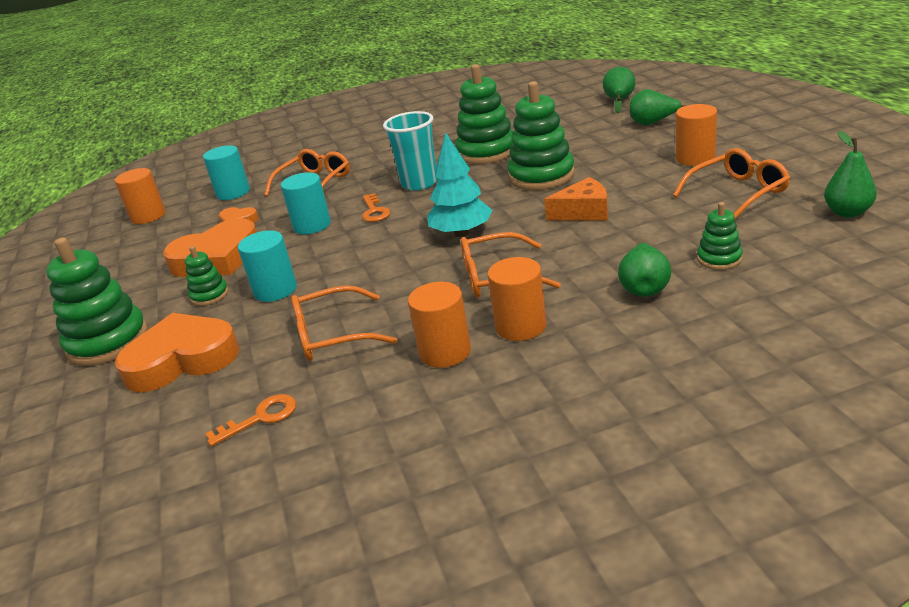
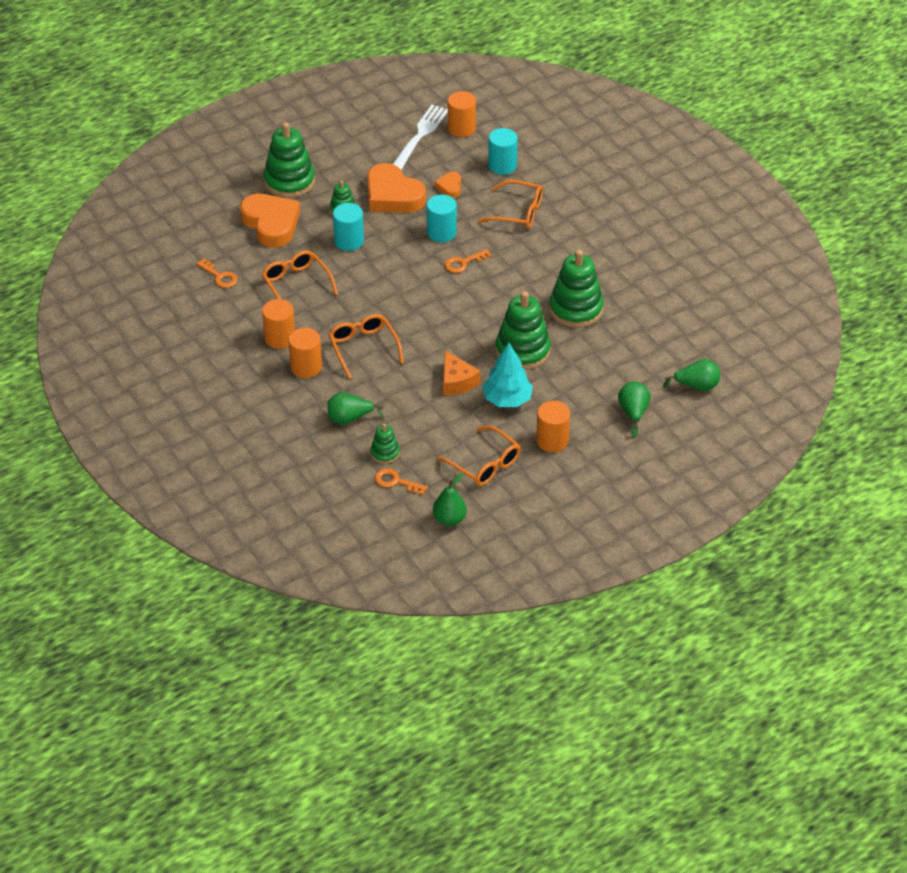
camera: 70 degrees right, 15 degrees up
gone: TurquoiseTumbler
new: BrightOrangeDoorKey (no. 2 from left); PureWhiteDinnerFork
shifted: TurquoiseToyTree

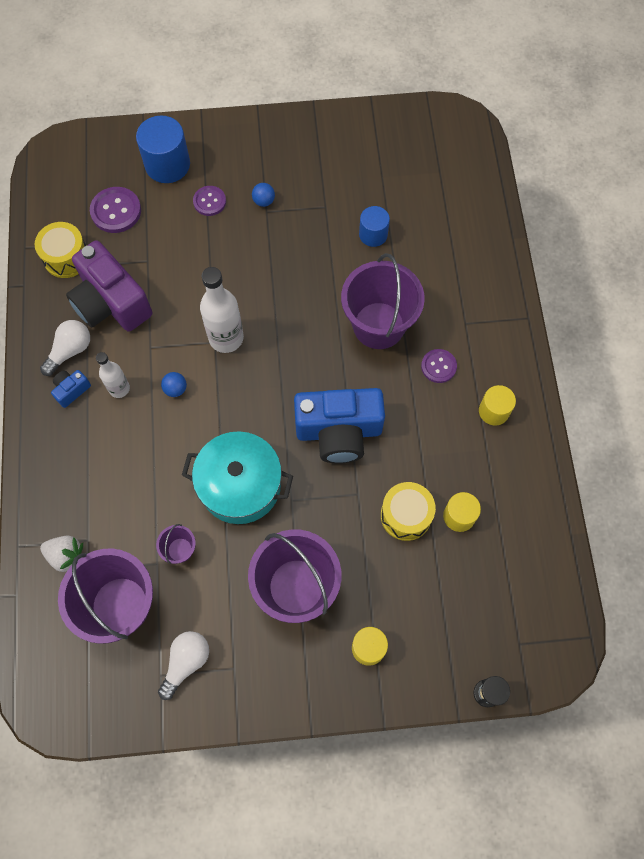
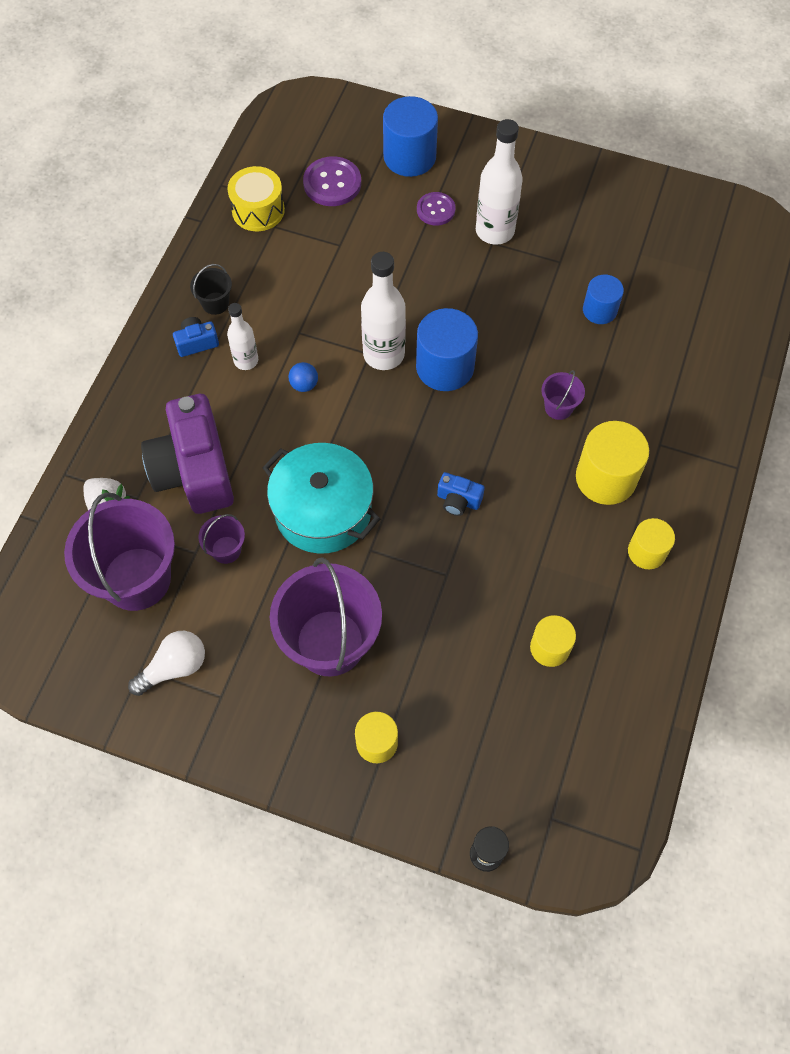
camera: 25 degrees right, 5 degrees down
gone: BrightYellowSnareDrum (no. 2 from left)
new: RoyalBlueCylinder (no. 2 from left)
shifted: RoyalPurpleCamera
swapped: PureWhiteBulb (no. 1 from left) to BlackSandBucket; RoyalBlueSphere (no. 2 from left) to PureWhiteBottle (no. 3 from left); RoyalPurpleSewingButton (no. 3 from left) to BrightYellowCylinder (no. 3 from left)
scaled: RoyalBlueCamera (no. 2 from left) x0.42; RoyalPurpleSandBucket (no. 4 from left) x0.44

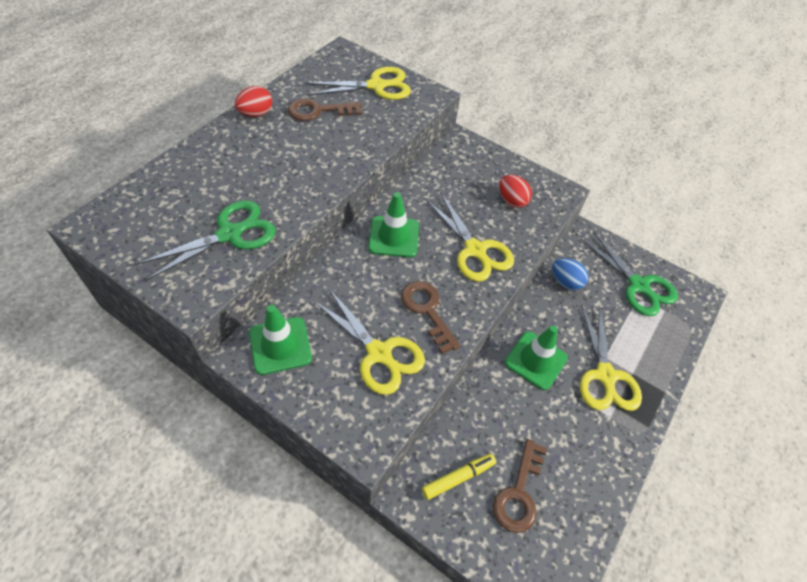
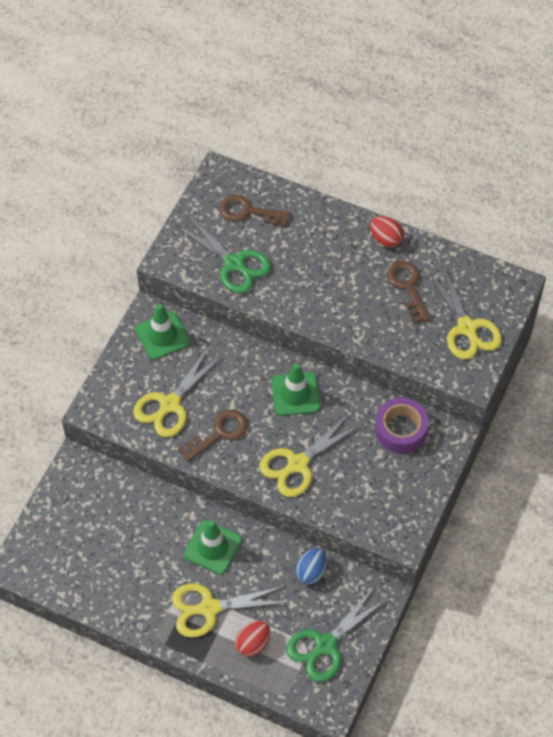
camera: 85 degrees right, 5 degrees up
gone: BrightYellowMarkerPen
new: RoyalPurpleRollOfTape
shifted: BrownDoorKey (no. 3 from left in the first image) to BrownDoorKey (no. 2 from left); RedEggShape (no. 2 from left in the first image) to RedEggShape (no. 1 from left)

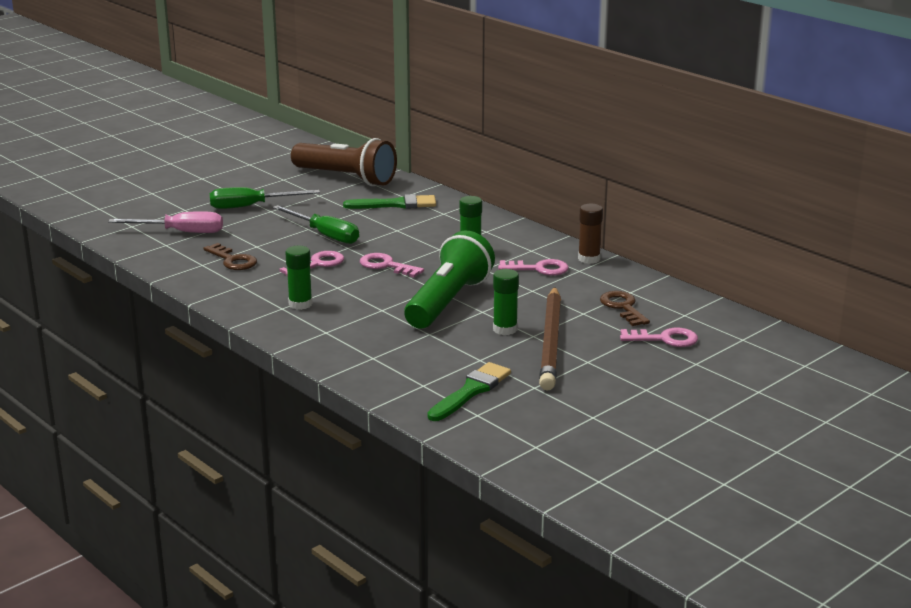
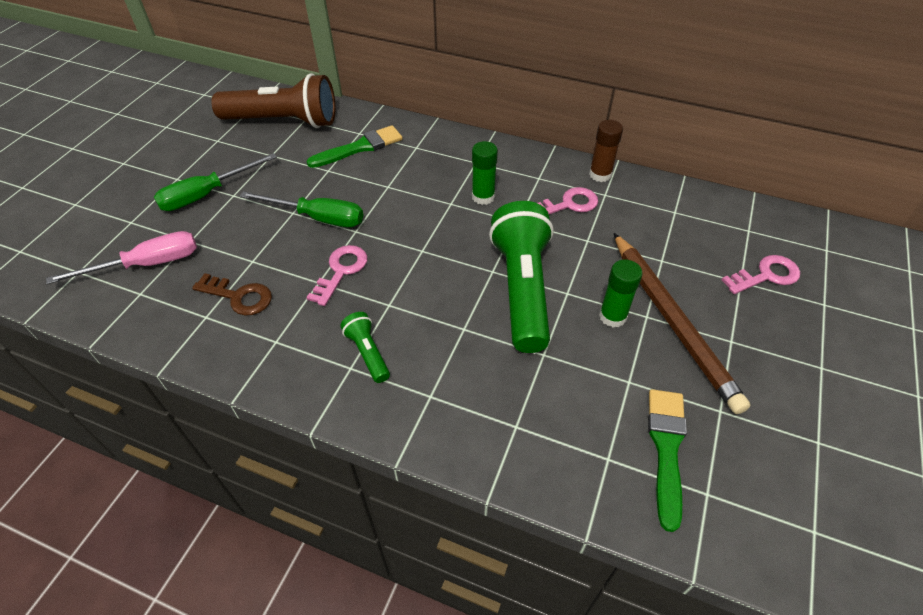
camera: 25 degrees left, 25 degrees up
gone: RosePinkDoorKey (no. 2 from left); BrownDoorKey (no. 2 from left)
swapped: LeafGreenStickOfGlue (no. 1 from left) to LeafGreenPocketTorch (no. 1 from left)

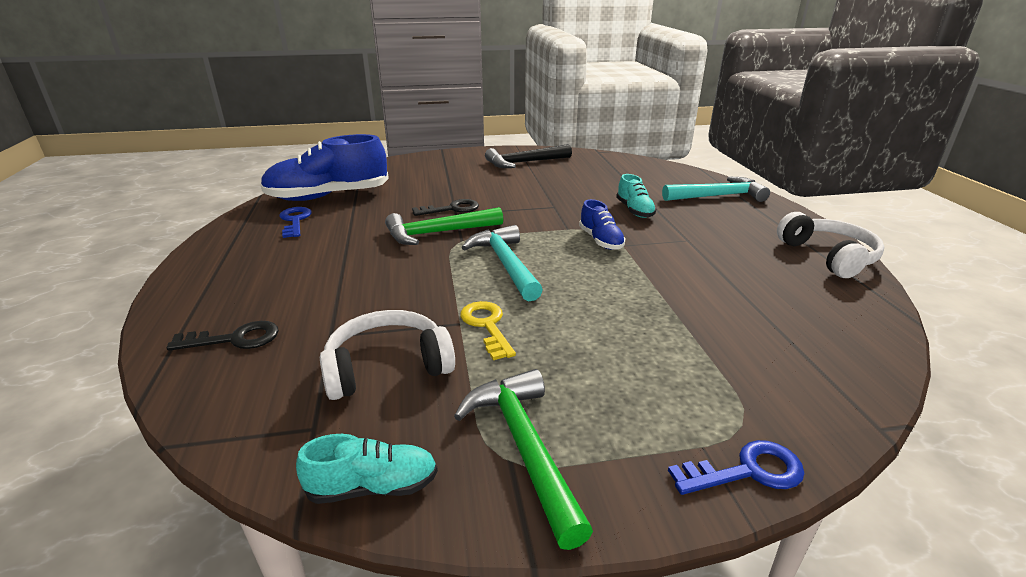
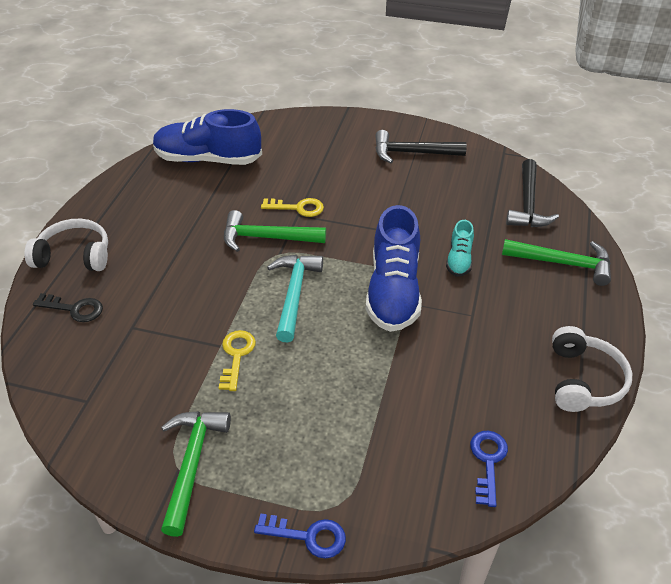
camera: 25 degrees right, 15 degrees up
gone: TurquoiseSneaker (no. 1 from left)
new: BlackCarpenter'sHammer (no. 2 from left)
shifted: RoyalBlueDoorKey (no. 1 from left in the first image) to RoyalBlueDoorKey (no. 2 from left); PureWhiteOverEarHeadphones (no. 1 from left)
repainted: BlackDoorKey (no. 2 from left) to BrightYellowDoorKey (no. 2 from left); TurquoiseCarpenter'sHammer (no. 2 from left) to LeafGreenCarpenter'sHammer (no. 3 from left)
scaled: RoyalBlueSneaker (no. 2 from left) x2.04

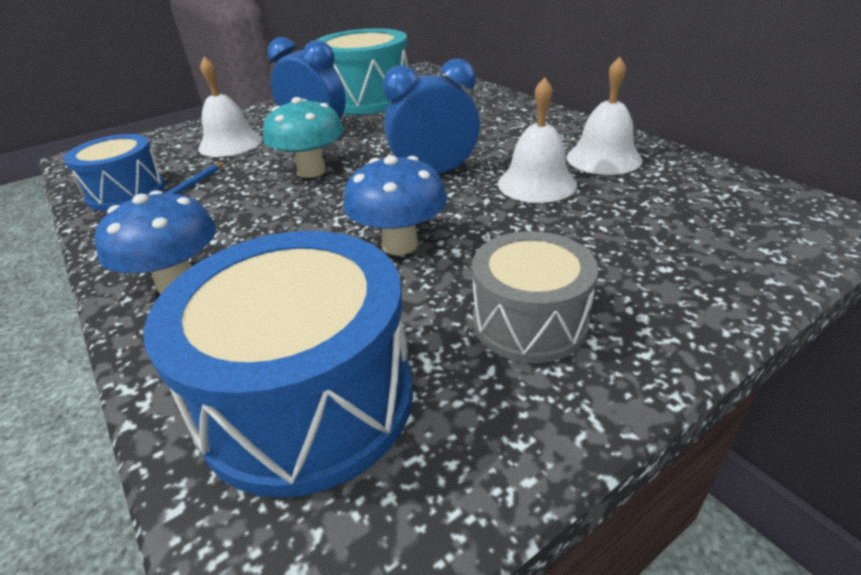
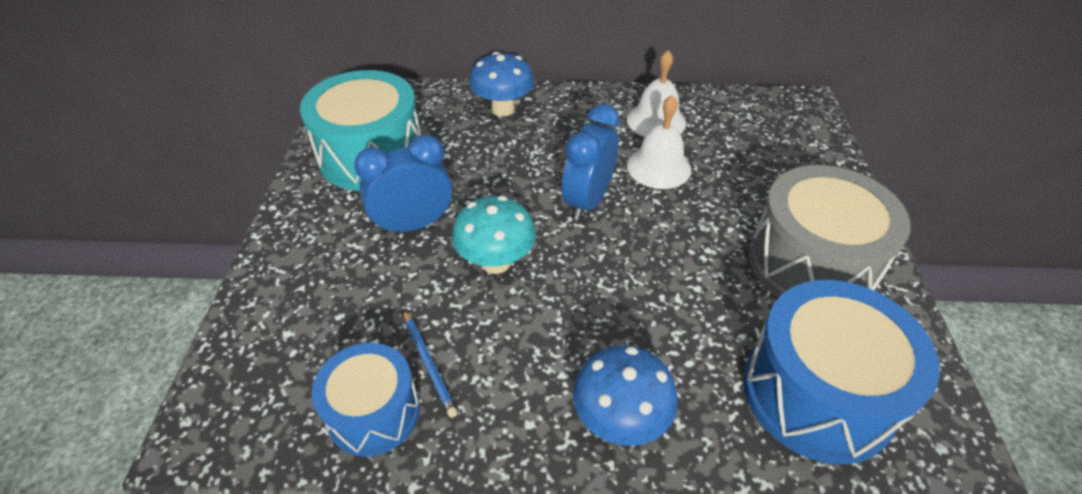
camera: 55 degrees left, 10 degrees up
gone: PureWhiteSchoolBell (no. 1 from left)
shifted: RoyalBlueFungus (no. 2 from left in the first image) to RoyalBlueFungus (no. 1 from left)
scaled: AshGreySnareDrum x1.64

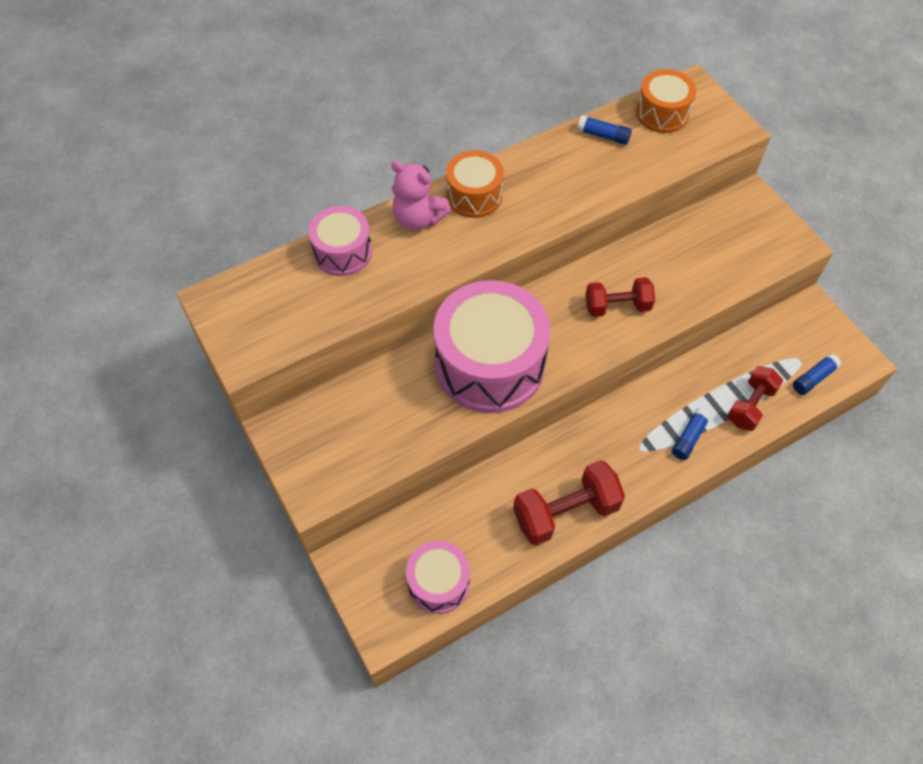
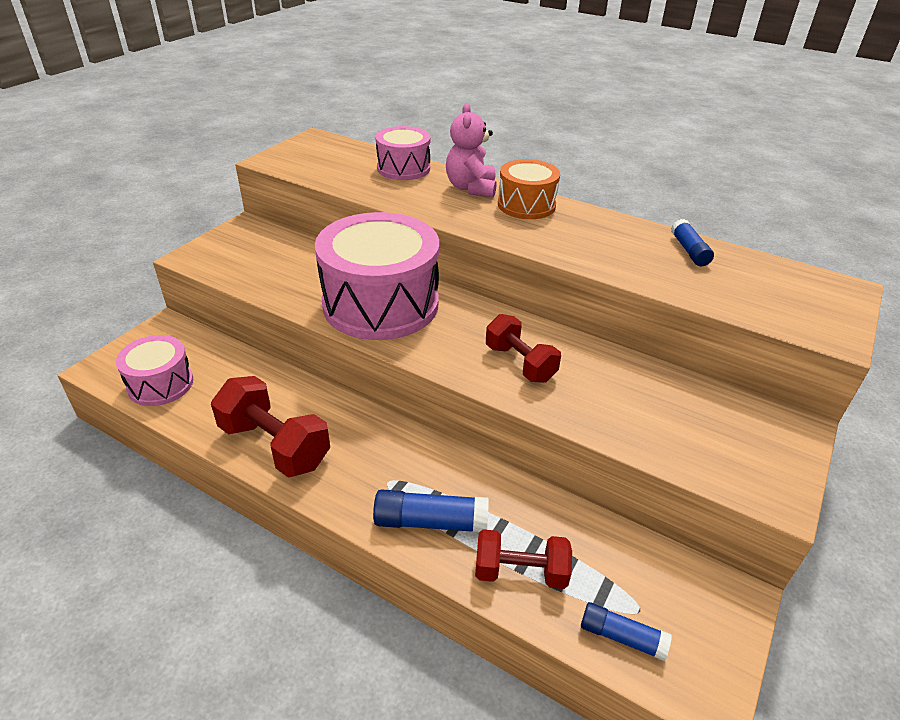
camera: 60 degrees right, 20 degrees down
gone: BrightOrangeSnareDrum (no. 2 from left)
scaled: RoyalBlueStickOfGlue (no. 2 from left in the first image) x1.52

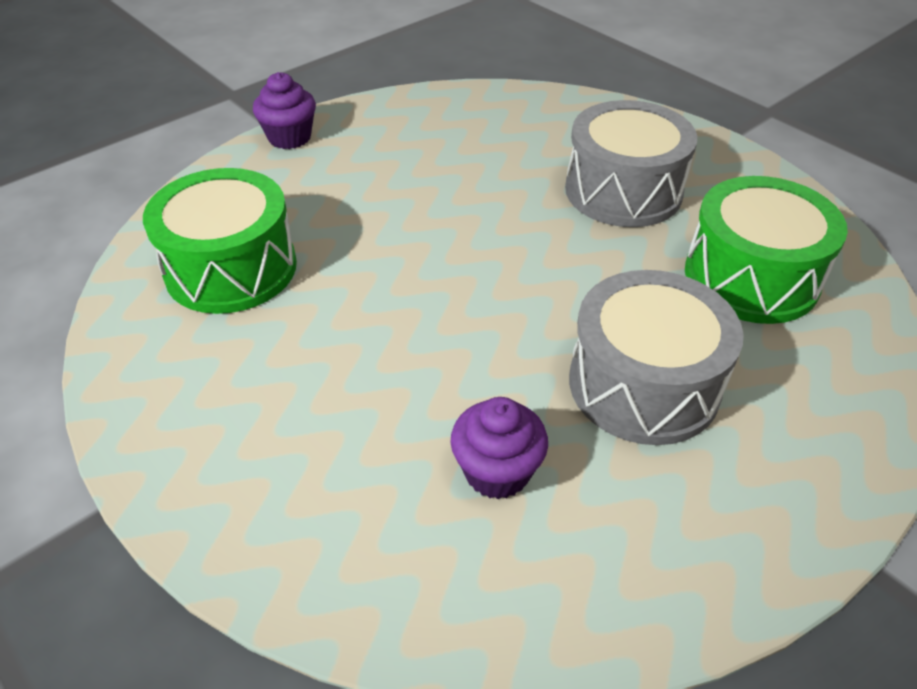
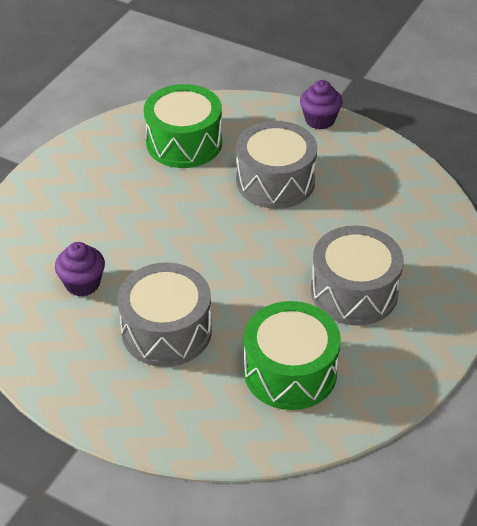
camera: 70 degrees right, 0 degrees up
new: AshGreySnareDrum (no. 2 from left)

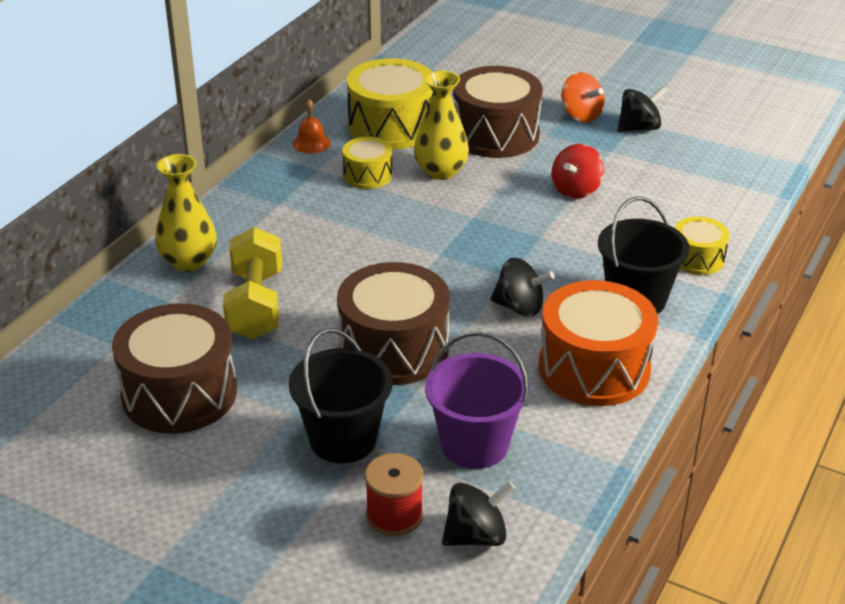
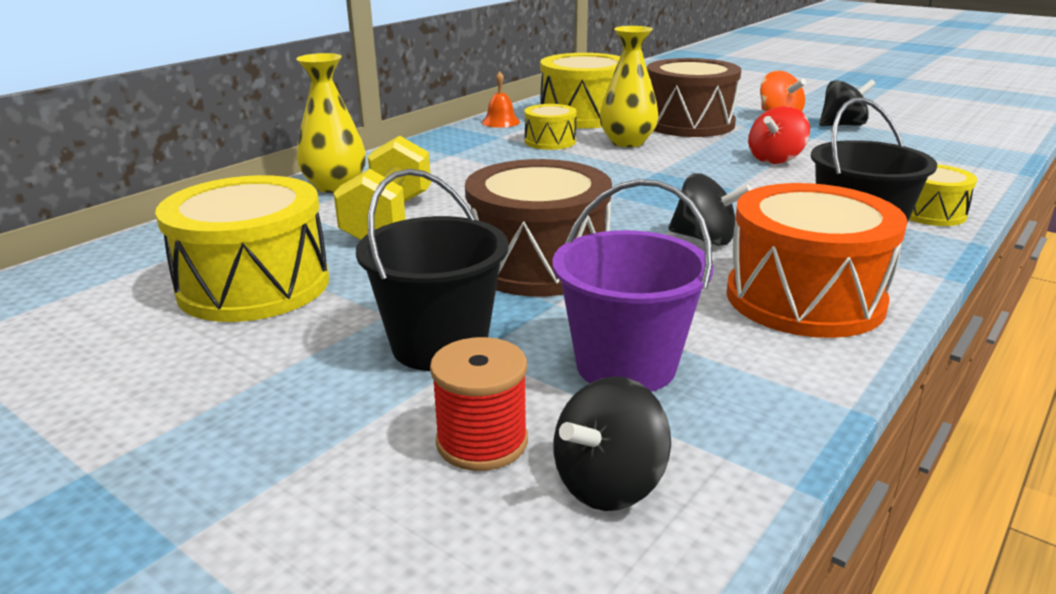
camera: 10 degrees right, 10 degrees down
repainted: BrownSnareDrum (no. 1 from left) to BrightYellowSnareDrum (no. 1 from left)
rotated: BlackToyTop (no. 1 from left) 150 degrees clockwise

